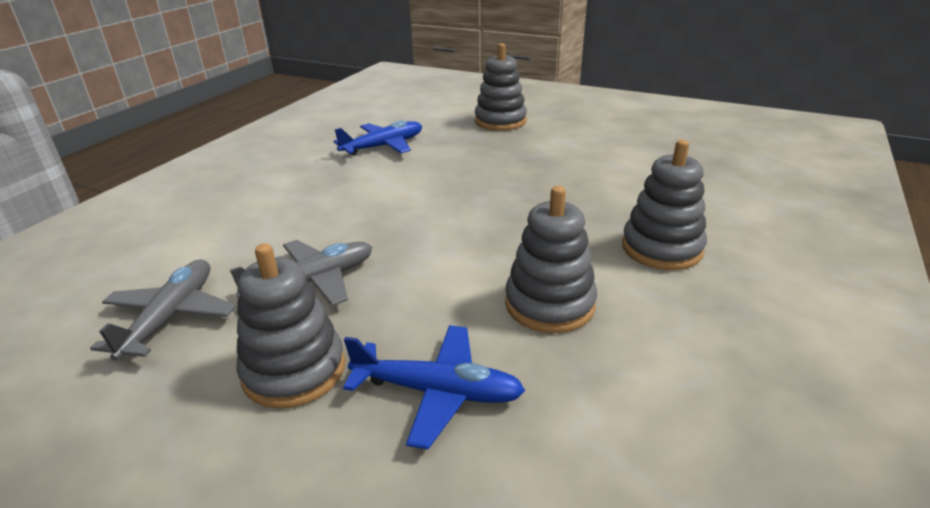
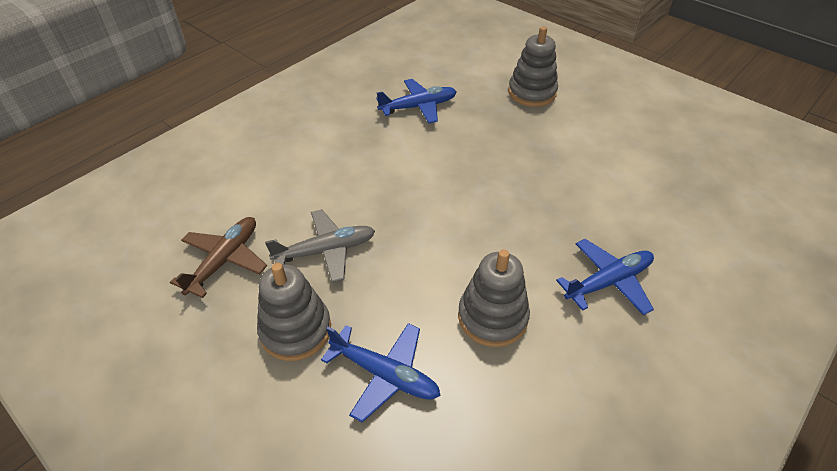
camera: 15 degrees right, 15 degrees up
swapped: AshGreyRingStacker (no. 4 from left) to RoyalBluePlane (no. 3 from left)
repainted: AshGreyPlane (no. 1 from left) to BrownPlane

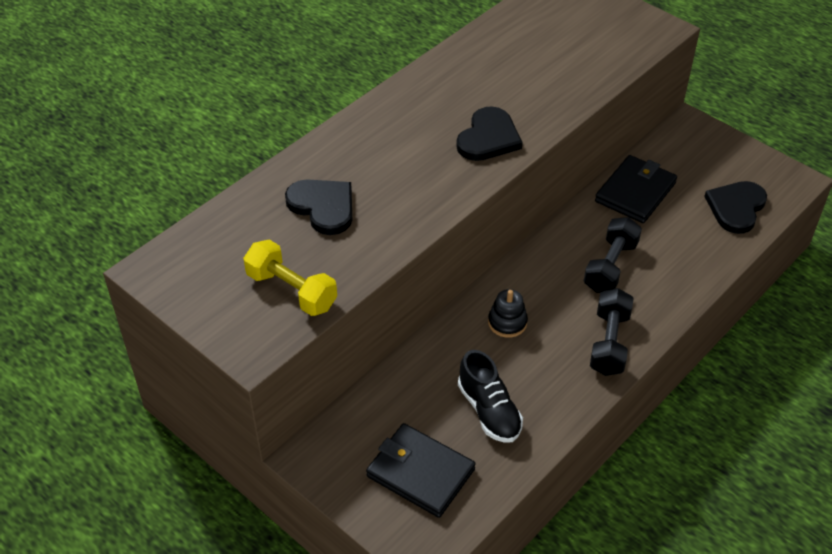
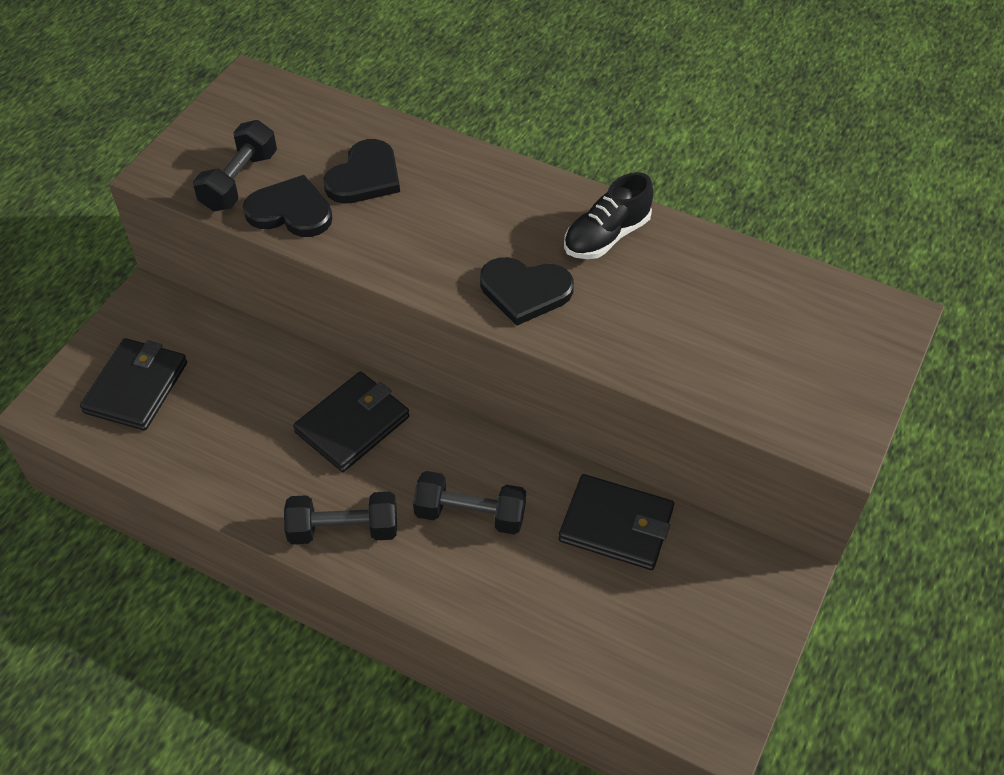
camera: 75 degrees right, 5 degrees up
shifted: BlackSneaker; BlackHeartShape (no. 3 from left in the first image) to BlackHeartShape (no. 1 from left)
swapped: BlackRingStacker to BlackWallet (no. 2 from left)
repainted: BrightYellowHandWeight to BlackHandWeight (no. 1 from left)

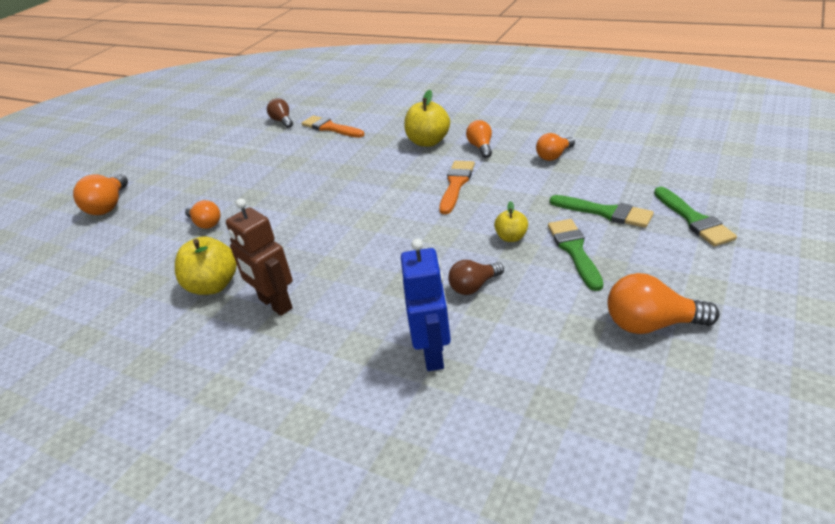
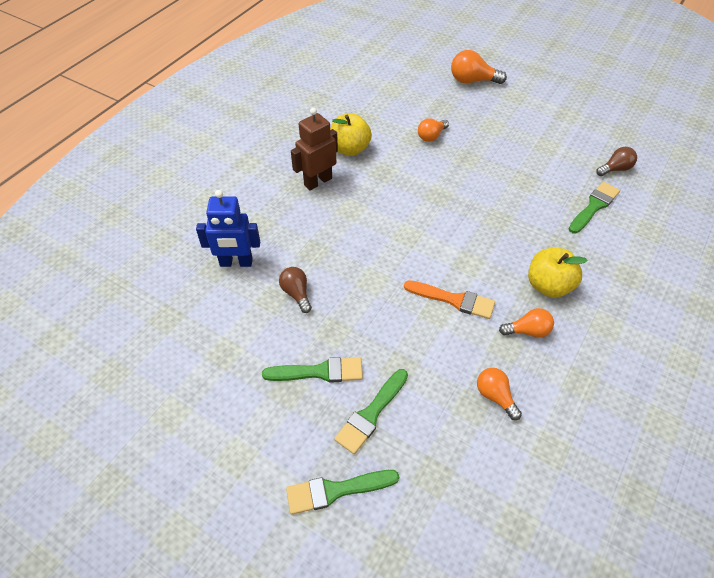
camera: 90 degrees right, 15 degrees up
gone: BrightYellowApple (no. 3 from left); BrightOrangeBulb (no. 5 from left)
repainted: BrightOrangeBrush (no. 1 from left) to LeafGreenBrush (no. 4 from left)

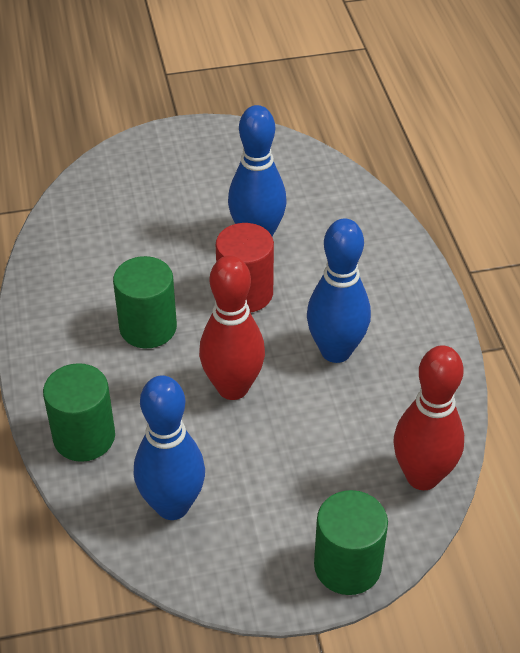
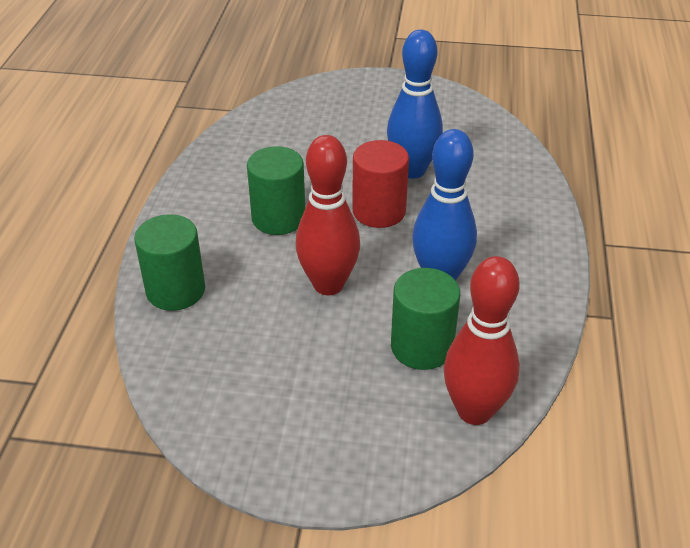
camera: 20 degrees right, 5 degrees down
gone: RoyalBlueSkittle (no. 1 from left)
shifted: LeafGreenCylinder (no. 3 from left)

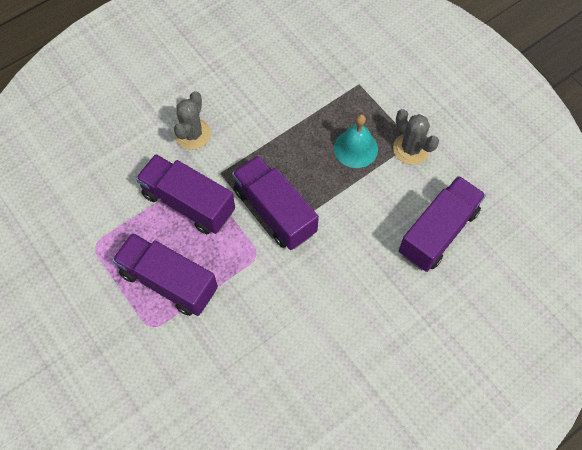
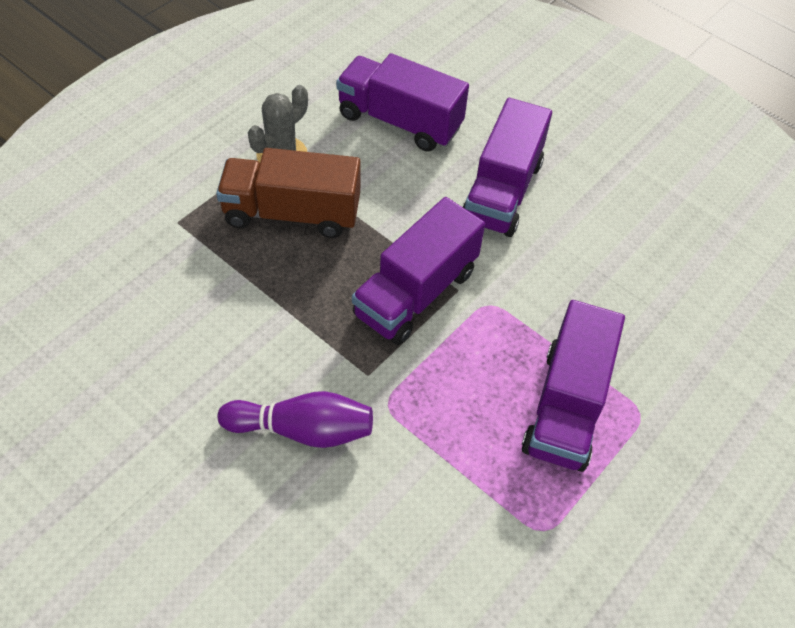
camera: 105 degrees left, 10 degrees down
shifted: RoyalPurpleTruck (no. 2 from left in the first image) to RoyalPurpleTruck (no. 3 from left)
swapped: AshGreyCactus (no. 1 from left) to RoyalPurpleSkittle; TurquoiseSchoolBell to BrownTruck

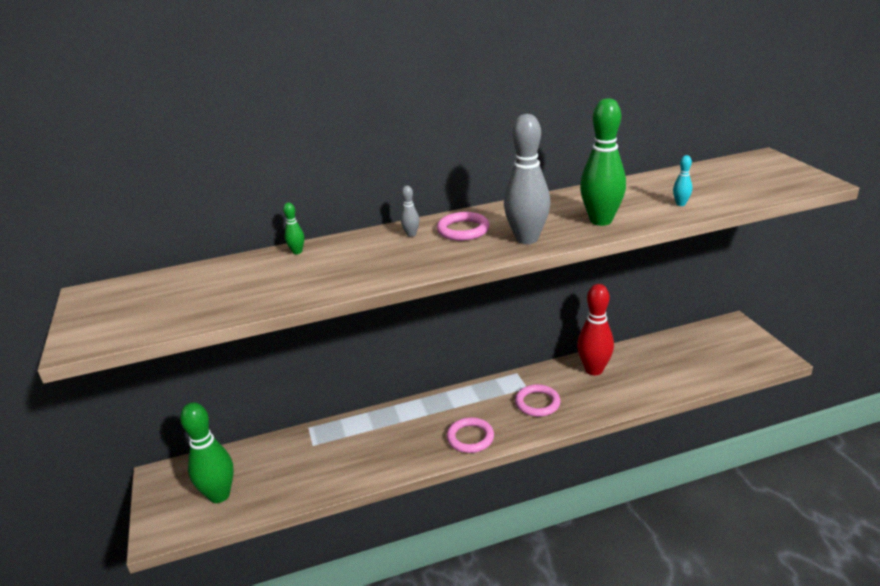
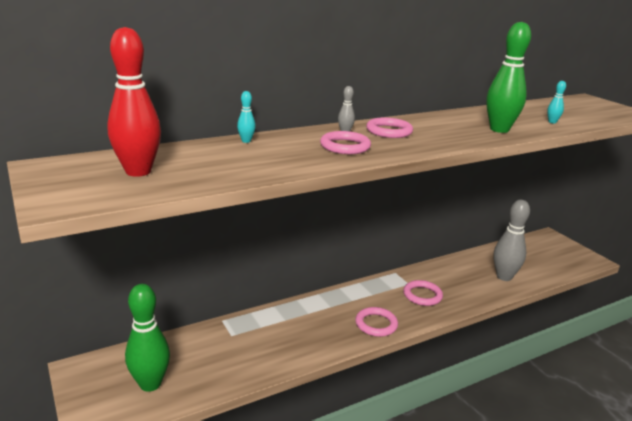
camera: 15 degrees left, 5 degrees down
new: RosePinkRing (no. 1 from left)
shifted: AshGreySkittle (no. 2 from left); RedSkittle
repainted: LeafGreenSkittle (no. 2 from left) to TurquoiseSkittle (no. 1 from left)

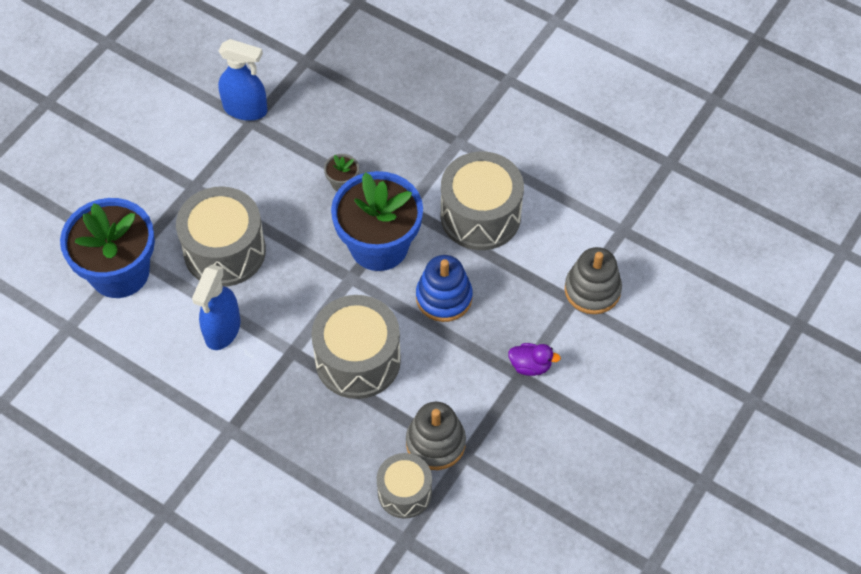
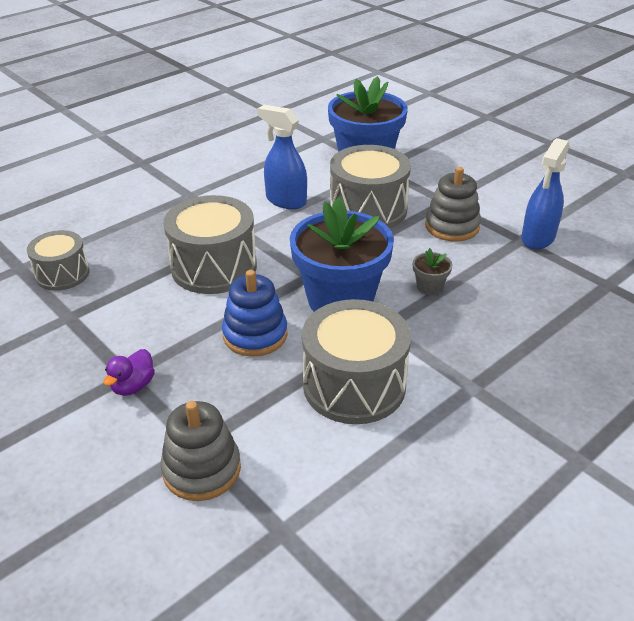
camera: 105 degrees right, 20 degrees down
shifted: AshGreyRingStacker (no. 1 from left in the first image) to AshGreyRingStacker (no. 2 from left)

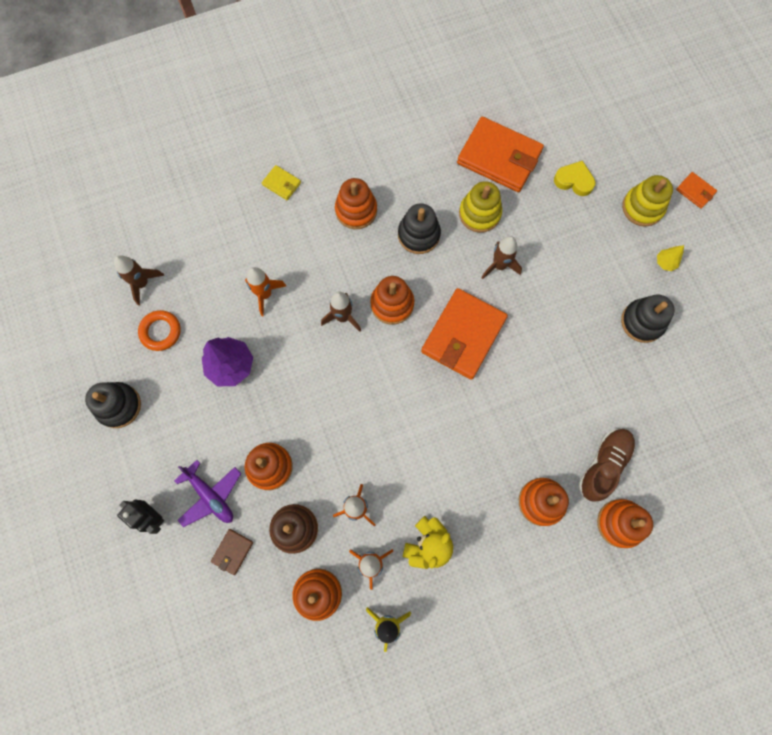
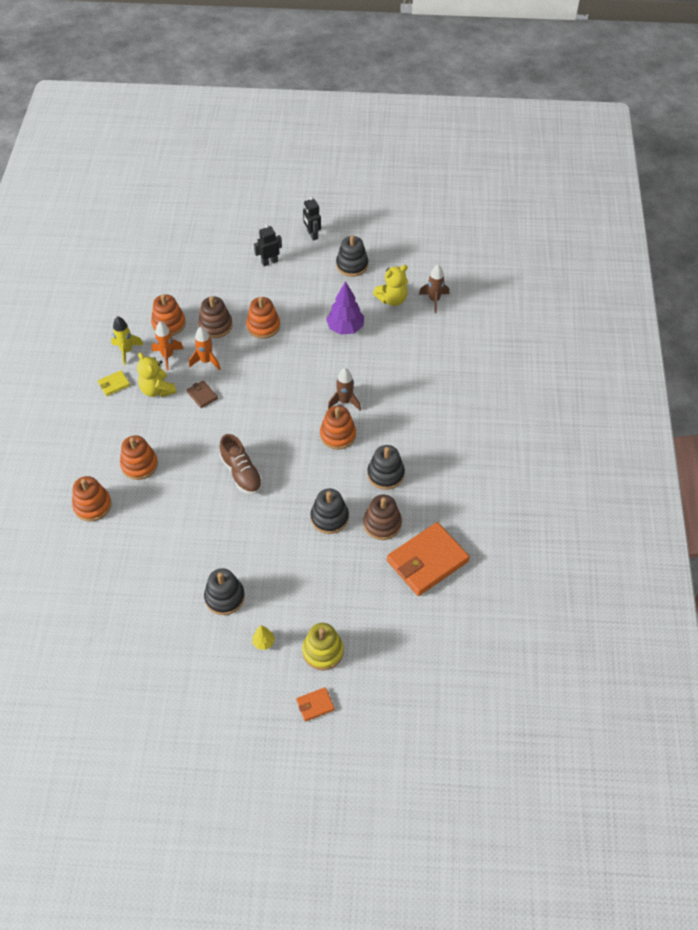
camera: 115 degrees right, 20 degrees down
gone: RoyalPurplePlane; BrightOrangeToyRocket (no. 1 from left); BrightOrangeRingStacker (no. 3 from left); BrightOrangeWallet (no. 1 from left); BrightYellowHeartShape
new: BlackToyRobot (no. 2 from left)
shifted: BrownWallet; BrightYellowWallet; BrownSneaker
swapped: BrightOrangeRing to BrightYellowTeddy (no. 2 from left); BrownToyRocket (no. 3 from left) to BlackRingStacker (no. 2 from left)
repainted: BrightYellowRingStacker (no. 1 from left) to BrownRingStacker (no. 2 from left)

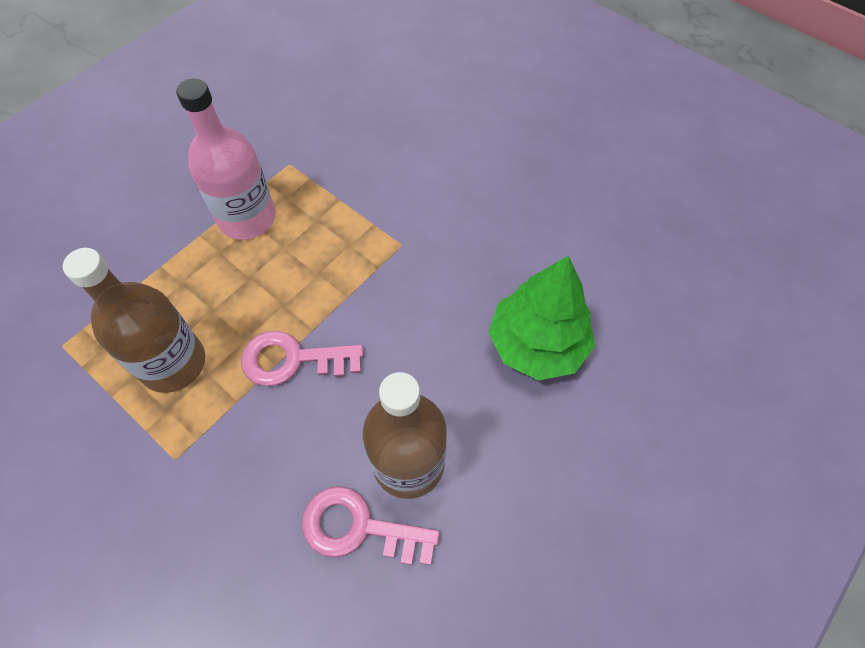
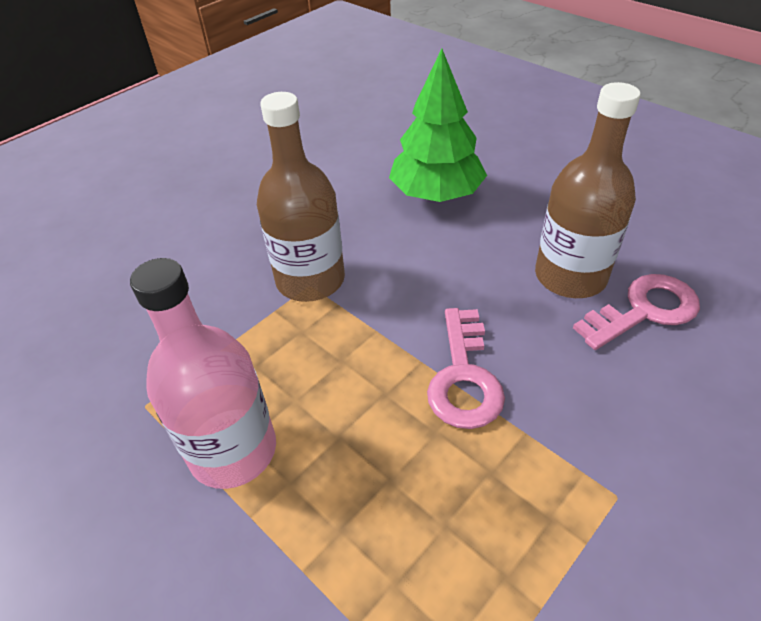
camera: 85 degrees left, 15 degrees down
shifted: BrownBottle (no. 1 from left)
rotated: RosePinkDoorKey (no. 2 from left) 135 degrees counterclockwise

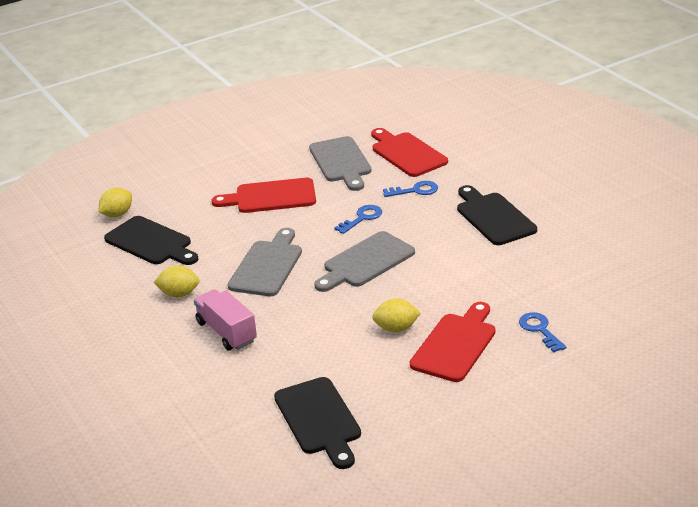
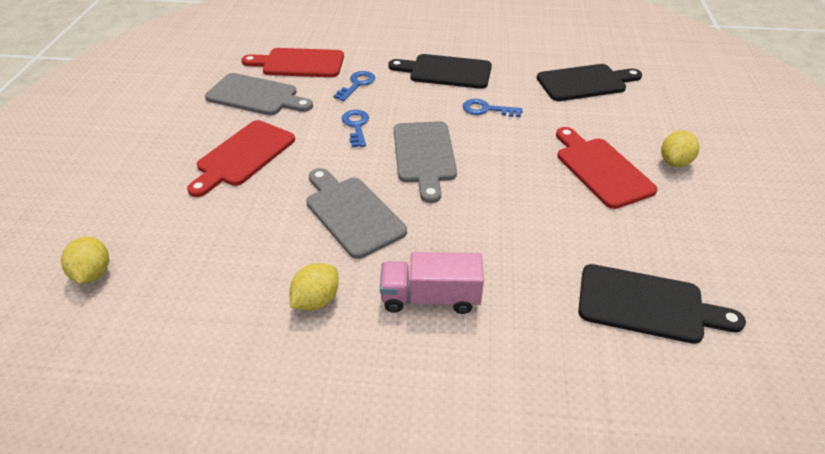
camera: 55 degrees left, 10 degrees up
shifted: BlackChoppingBoard (no. 1 from left in the first image) to BlackChoppingBoard (no. 2 from left); BrightYellowToyLemon (no. 3 from left); RoyalBlueDoorKey (no. 3 from left)

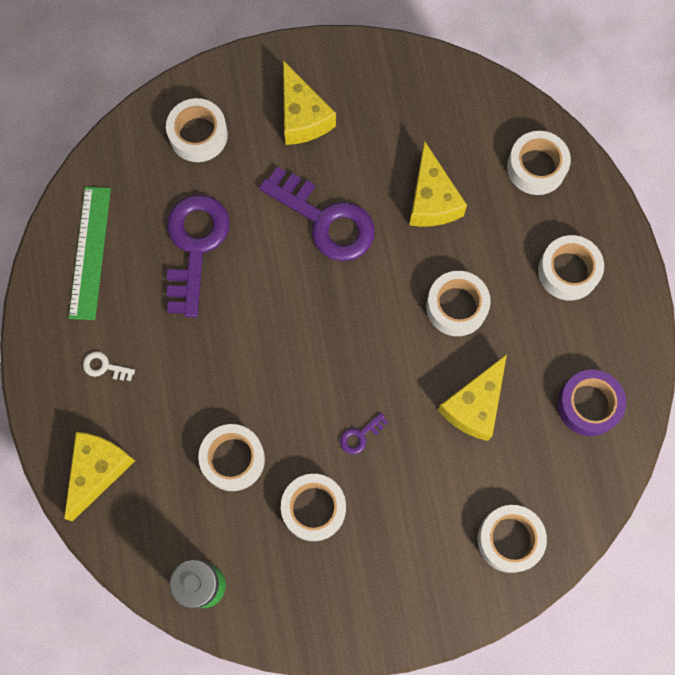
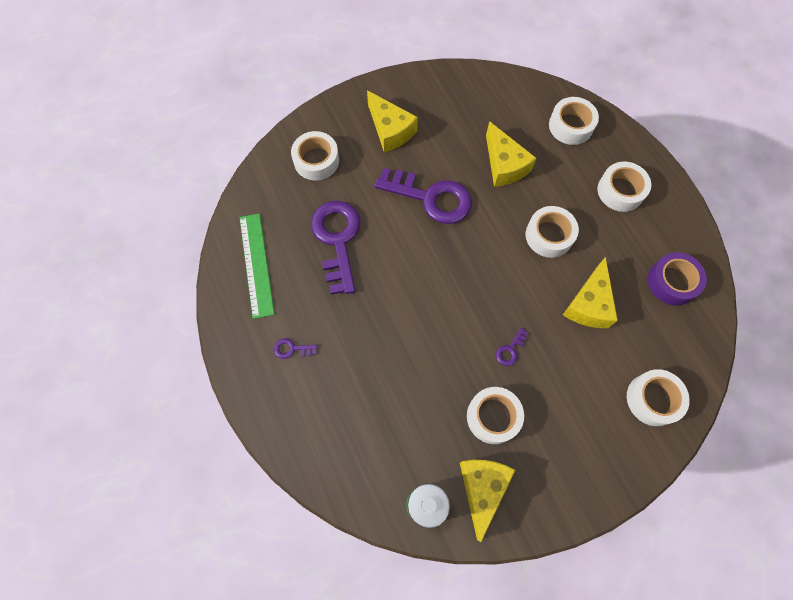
camera: 15 degrees left, 5 degrees down
gone: PureWhiteRollOfTape (no. 2 from left)
shifted: BrightYellowPieceOfCheese (no. 1 from left in the first image) to BrightYellowPieceOfCheese (no. 2 from left)
repainted: PureWhiteDoorKey to RoyalPurpleDoorKey (no. 1 from left)

